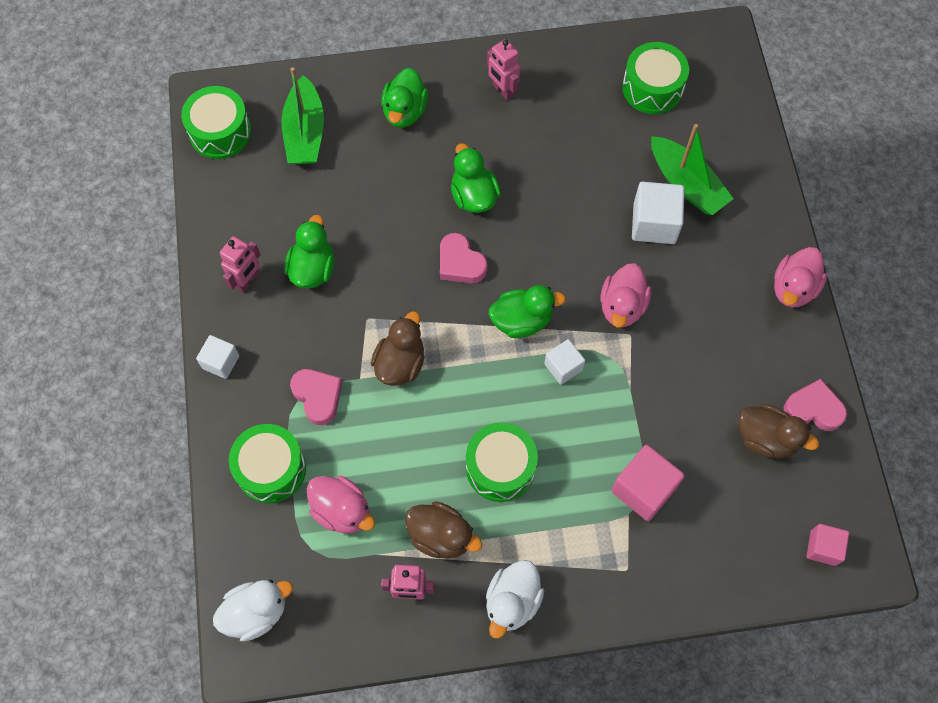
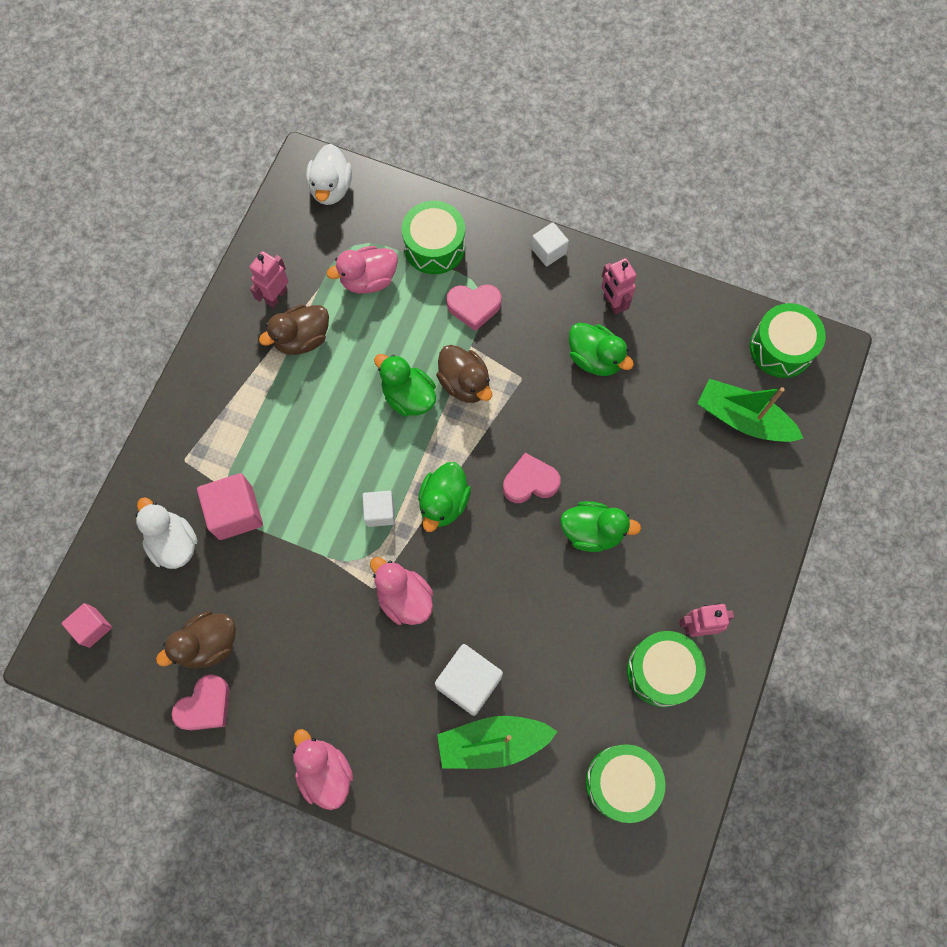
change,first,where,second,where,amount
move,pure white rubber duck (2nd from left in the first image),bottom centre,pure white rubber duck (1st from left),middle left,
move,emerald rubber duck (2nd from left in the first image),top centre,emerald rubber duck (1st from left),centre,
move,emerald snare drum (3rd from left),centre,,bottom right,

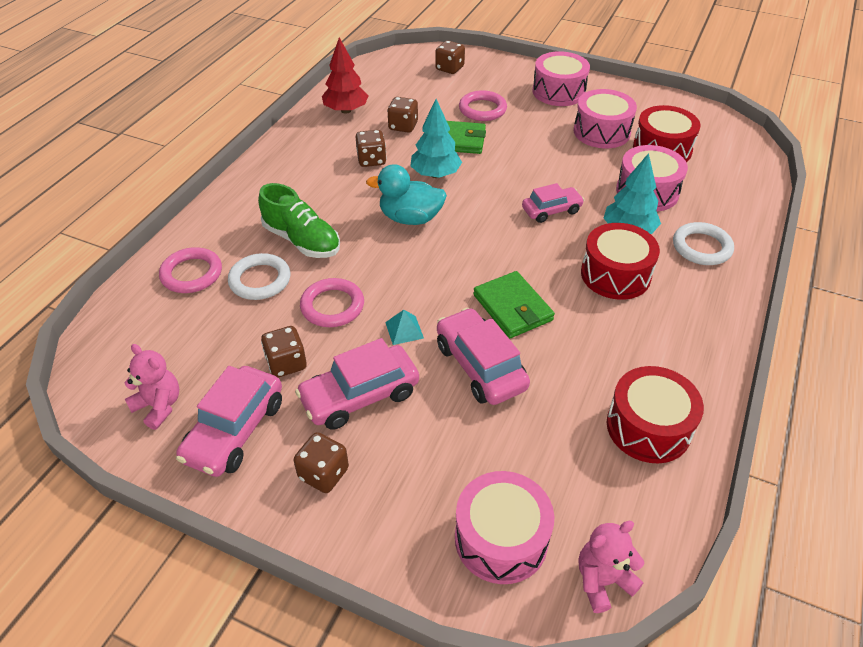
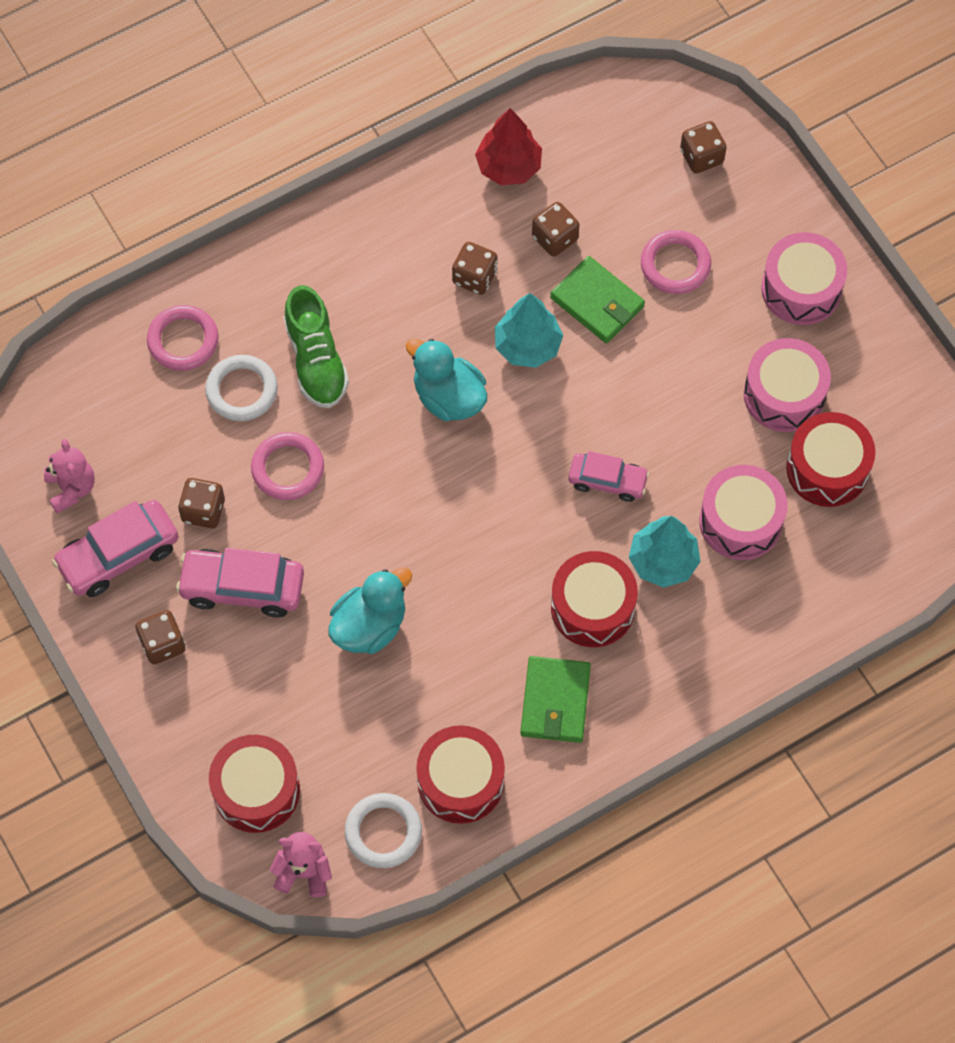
change,first,where,second,where,amount
recolor,rose-pink snare drum (1st from left),bottom centre,scarlet snare drum (1st from left),bottom left,
replace,rose-pink toy car (3rd from left),centre,teal rubber duck (1st from left),centre,
move,pure white hoop (2nd from left),middle right,,bottom centre,
move,emerald card wallet (2nd from left in the first image),centre,emerald card wallet (1st from left),bottom centre,
delete,teal pyramid shape,centre,,,

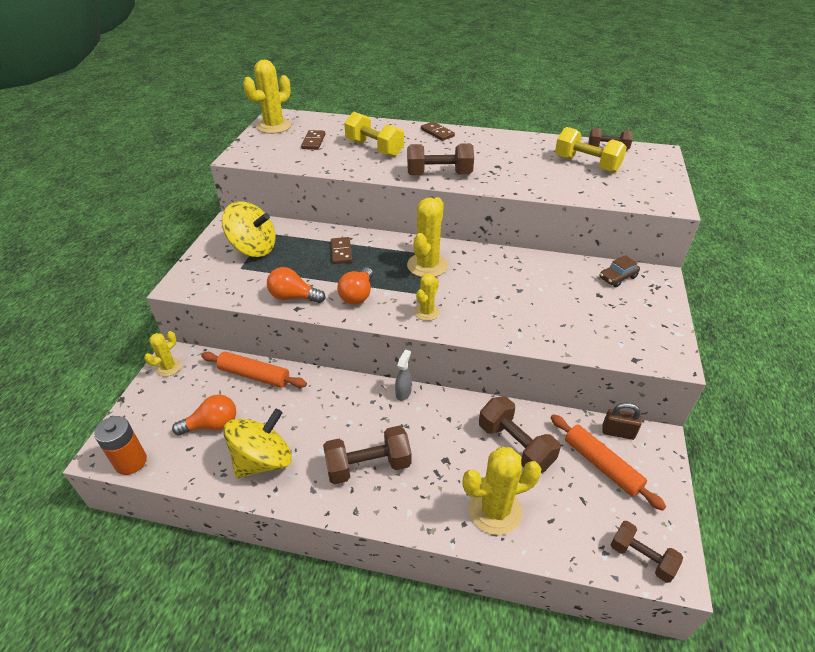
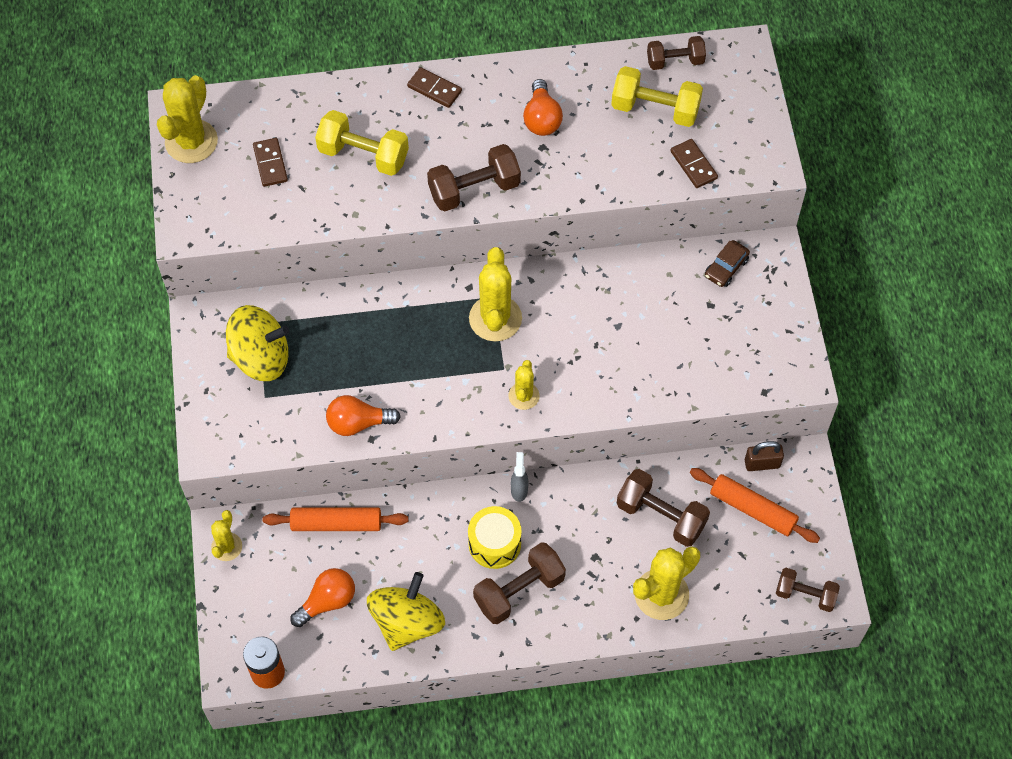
change,first,where,second,where,amount
insert,,,bright yellow snare drum,bottom centre,
move,bright orange light bulb (3rd from left),centre,,top centre,
move,brown domino (2nd from left in the first image),centre,brown domino (3rd from left),top right,

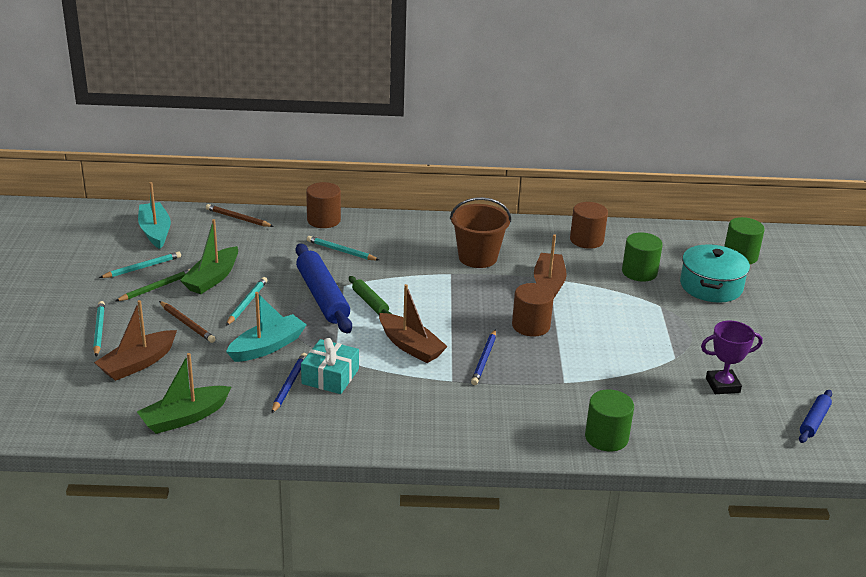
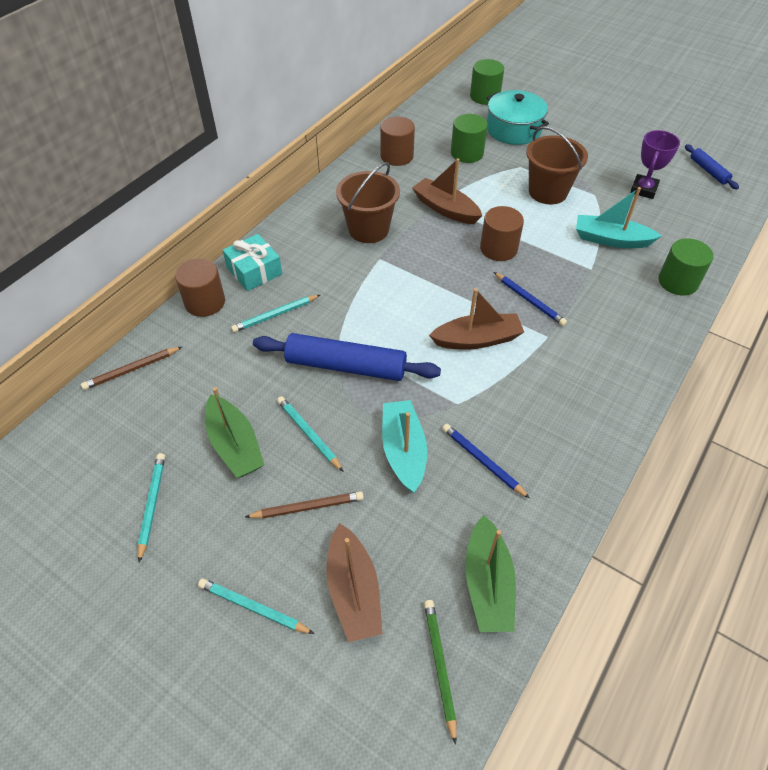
change,first,where,second,where,amount
move,teal present,centre,,middle left,
move,emerald pencil,middle left,,bottom centre,
insert,,,brown bucket (2nd from left),top right,
move,teal sailboat (1st from left in the first image),middle left,teal sailboat (2nd from left),top right,
delete,emerald pastry roller,centre,,,

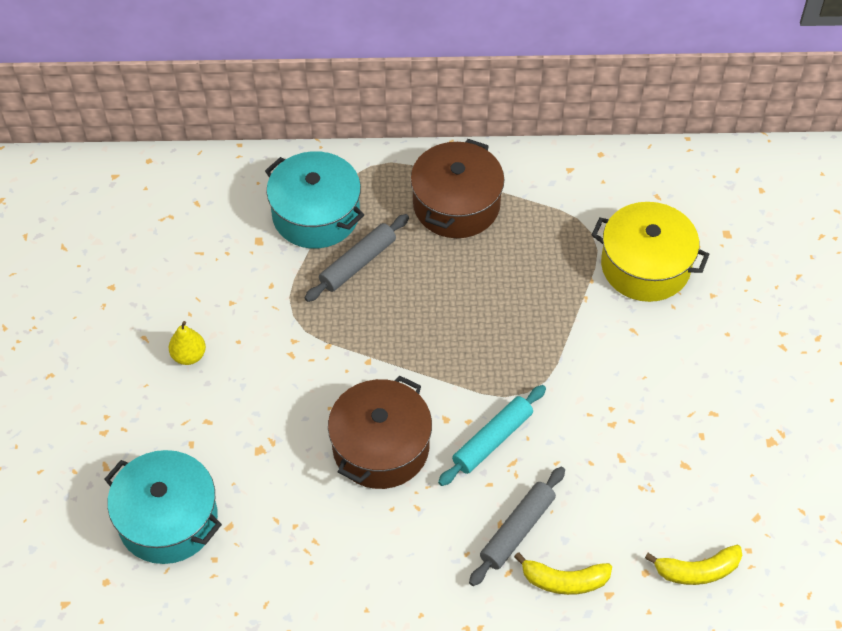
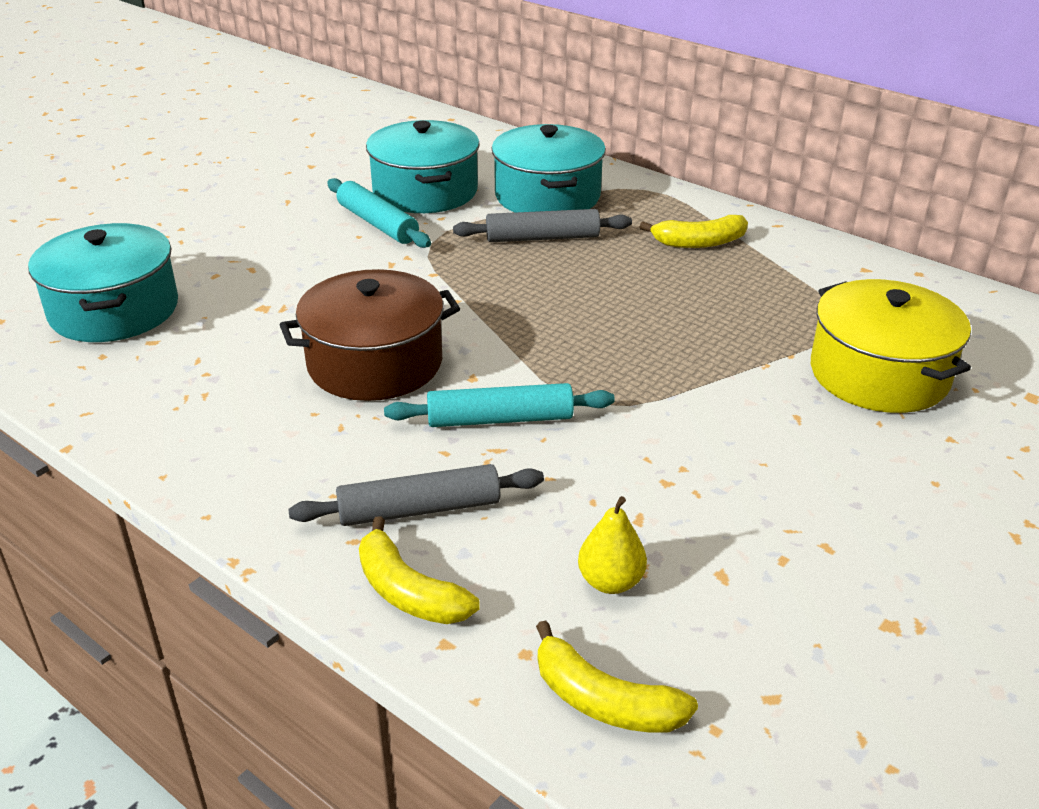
change,first,where,second,where,amount
insert,,,teal pastry roller (1st from left),top centre,
insert,,,teal cooking pot (2nd from left),top centre,
move,bright yellow toy pear,middle left,,bottom centre,
replace,brown cooking pot (2nd from left),top centre,bright yellow toy banana (3rd from left),top right,

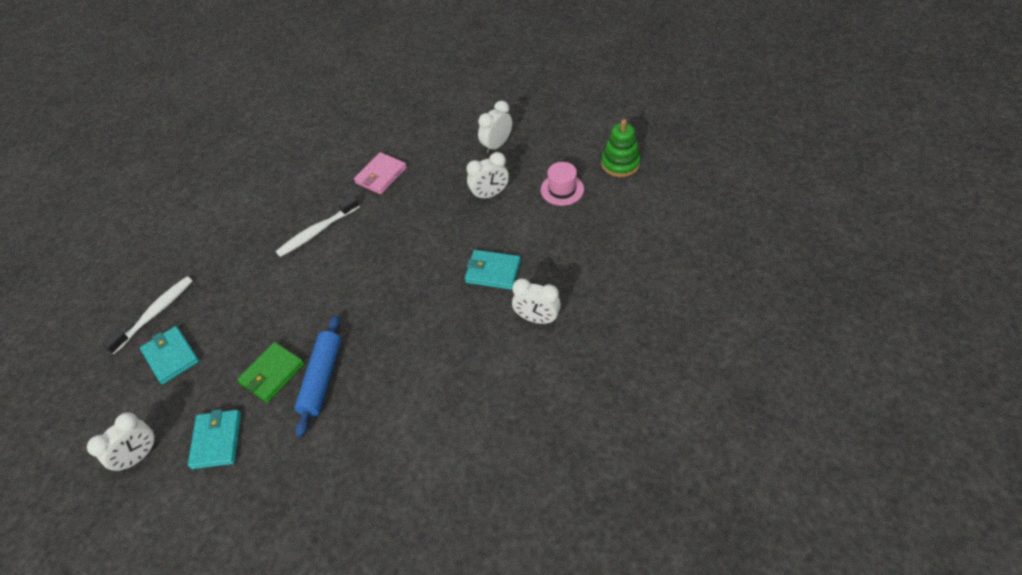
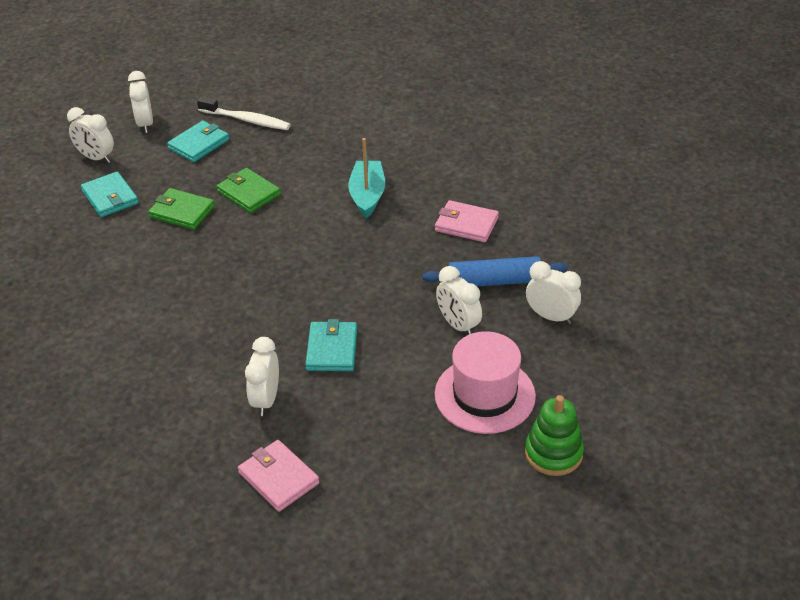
change,first,where,second,where,amount
rotate,teal card wallet (2nd from left in the first image),bottom left,teal card wallet (1st from left),top left,75 degrees clockwise
insert,,,pure white bedside clock (2nd from left),top left,
insert,,,emerald card wallet (2nd from left),top left,
insert,,,rose-pink card wallet (1st from left),bottom centre,
replace,pure white toothbrush (2nd from left),middle left,teal sailboat,top centre,
move,blue pastry roller,middle left,,centre,
resize,rose-pink tall hat,top centre,,centre,x1.66

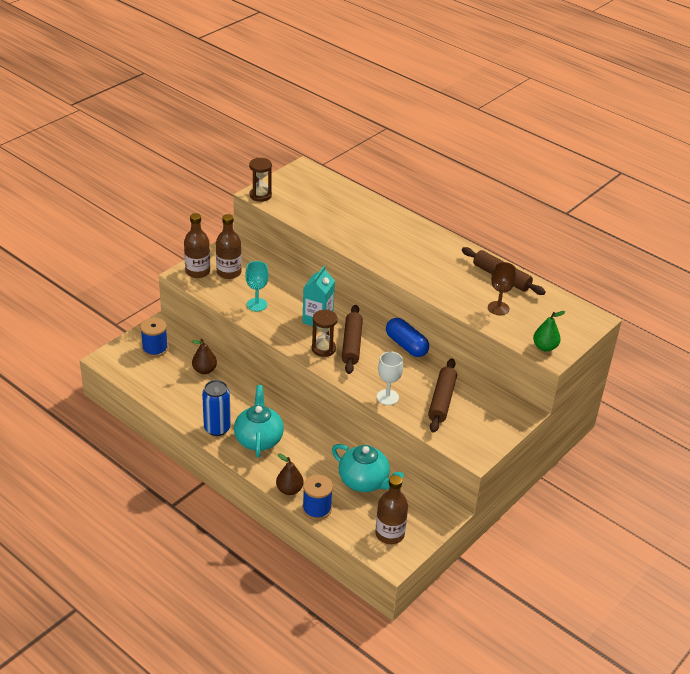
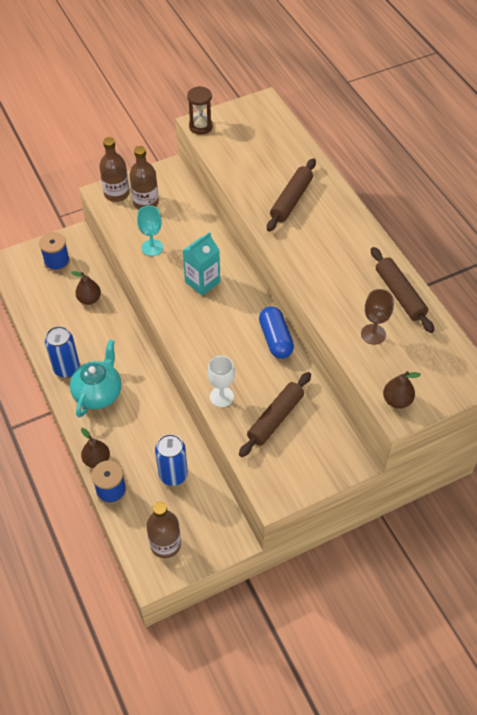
change,first,where,second,where,amount
replace,teal tea pot (2nd from left),bottom centre,blue soda can (2nd from left),centre,
move,brown pastry roller (1st from left in the first image),centre,brown pastry roller (2nd from left),top centre,
recolor,emerald toy pear,middle right,brown toy pear (3rd from left),middle right,
delete,brown sandglass (2nd from left),centre,,,

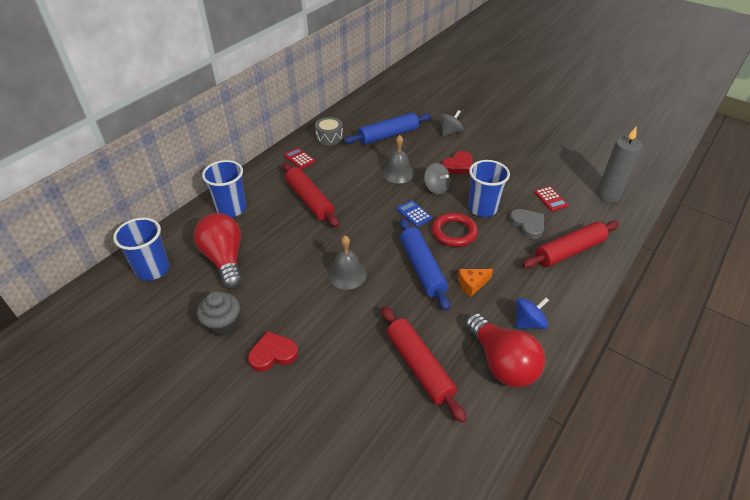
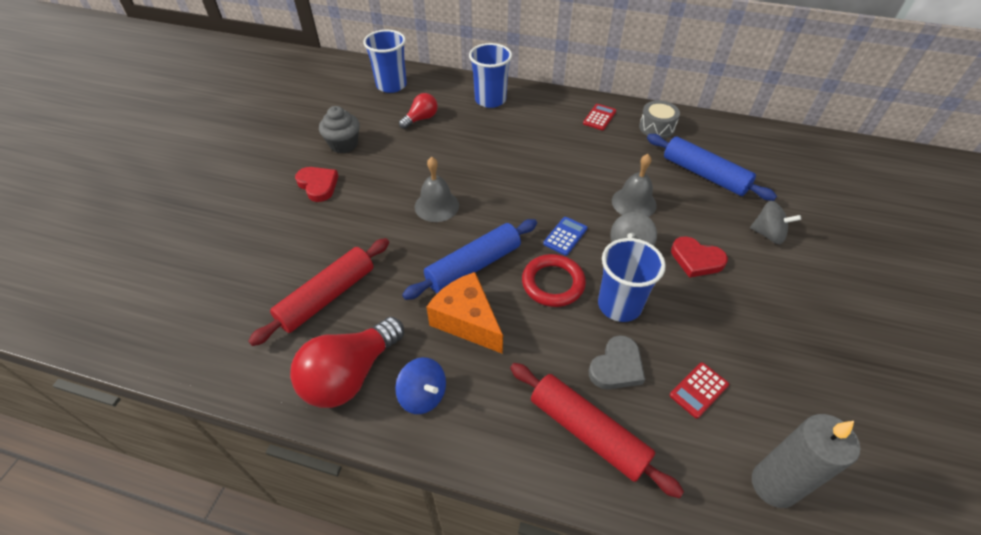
change,first,where,second,where,amount
resize,scarlet light bulb (1st from left in the first image),middle left,scarlet light bulb (2nd from left),top centre,x0.54
resize,bright orange cheese,centre,,centre,x1.74
delete,scarlet pastry roller (1st from left),centre,,,

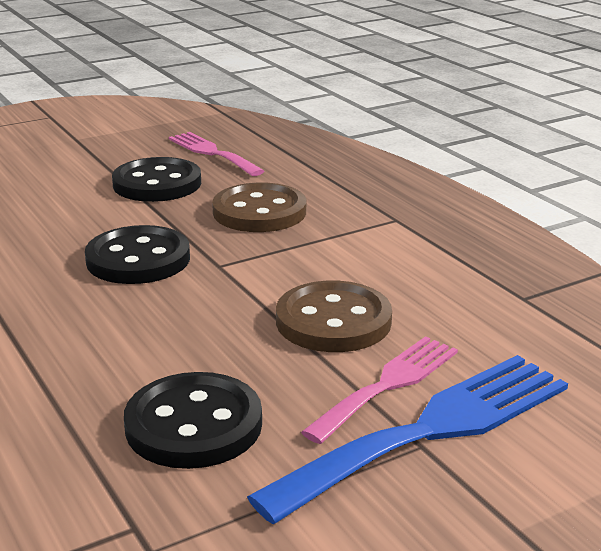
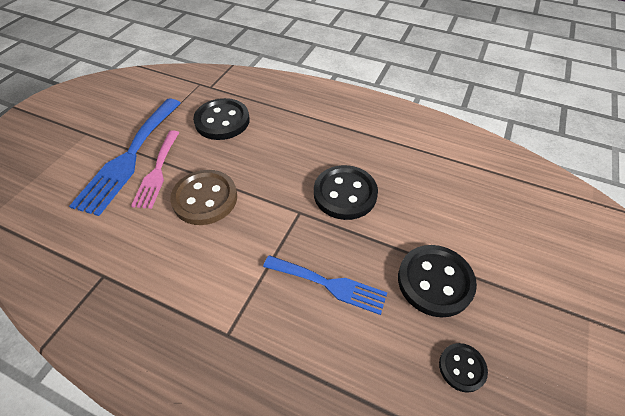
change,first,where,second,where,amount
replace,brown shirt button (1st from left),centre,blue fork (2nd from left),bottom centre,
replace,rose-pink fork (1st from left),top centre,jet-black shirt button (4th from left),bottom right,

